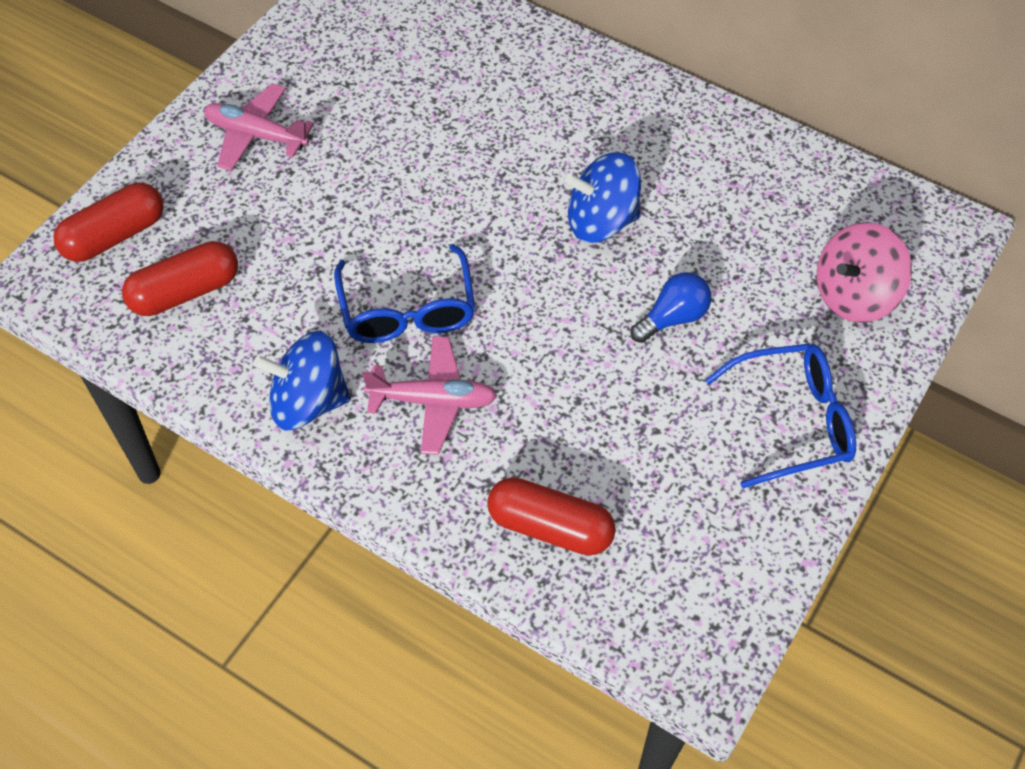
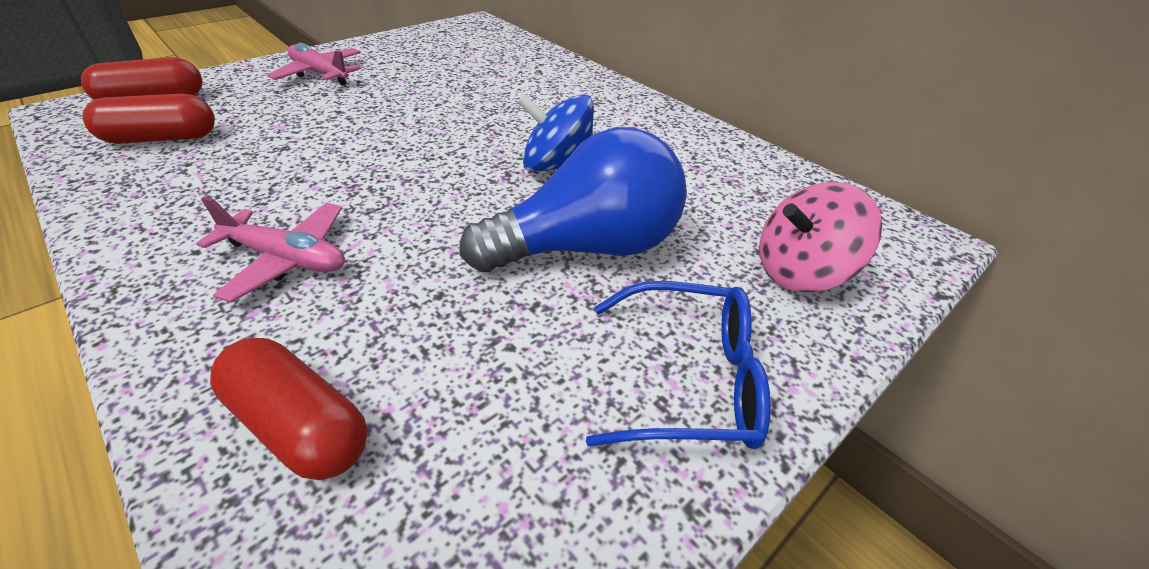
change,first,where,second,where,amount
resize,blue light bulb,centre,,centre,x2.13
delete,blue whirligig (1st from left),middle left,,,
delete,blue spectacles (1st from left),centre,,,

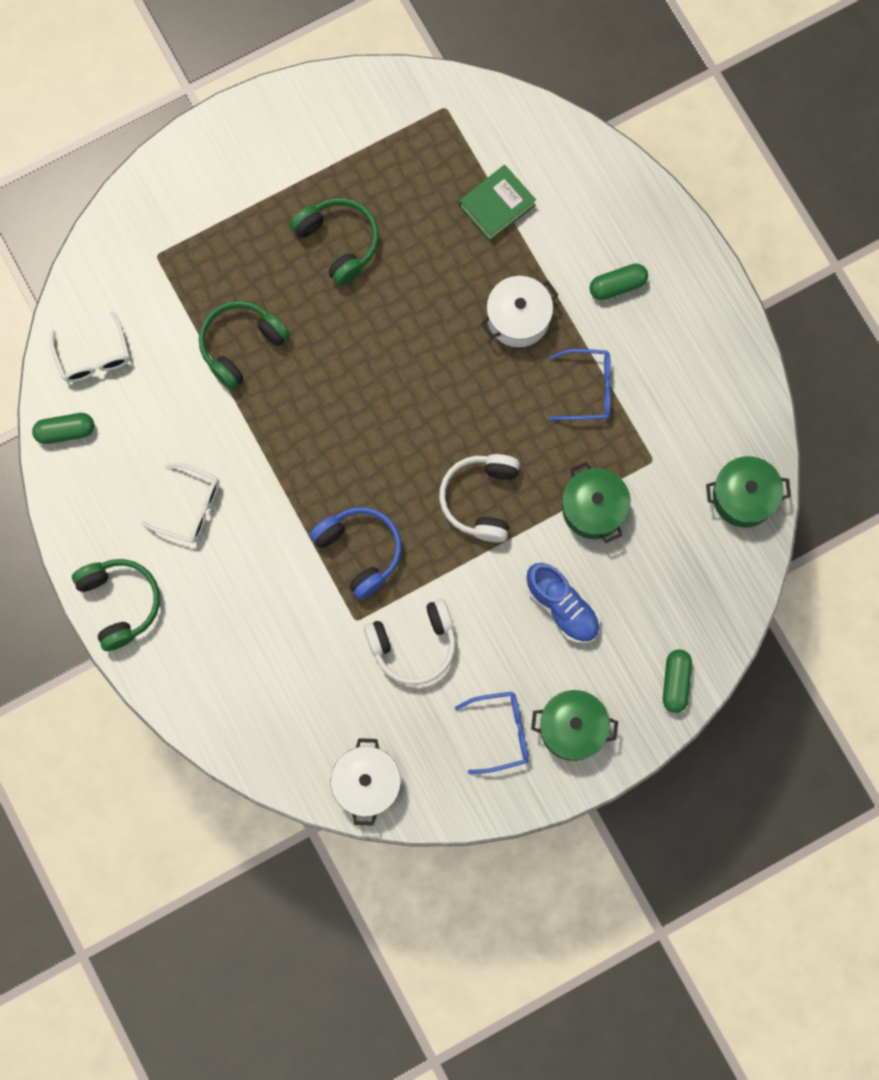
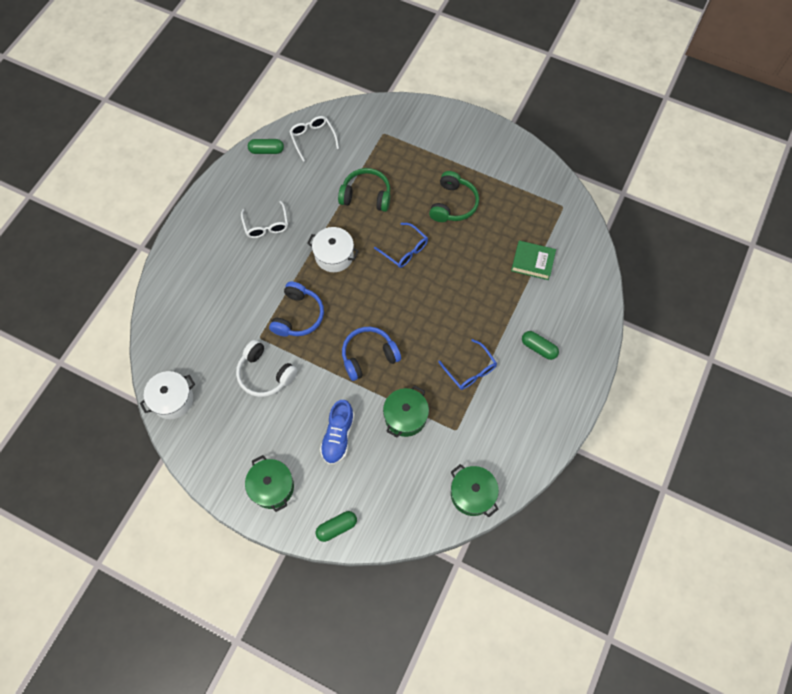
change,first,where,second,where,amount
rotate,emerald pill shape (1st from left),middle left,,top centre,45 degrees counterclockwise
rotate,pure white spectacles (1st from left in the first image),top left,pure white spectacles (2nd from left),top centre,120 degrees clockwise
move,pure white cooking pot (2nd from left),top centre,,centre,
recolor,pure white over-ear headphones (2nd from left),centre,blue over-ear headphones (2nd from left),centre,
move,blue spectacles (1st from left),bottom centre,,centre,
delete,emerald over-ear headphones (1st from left),middle left,,,

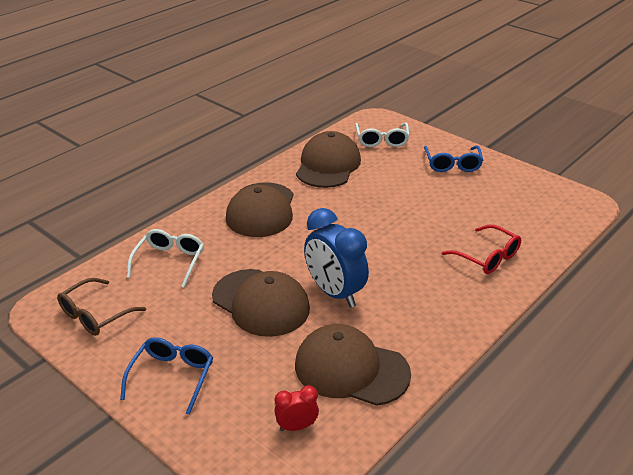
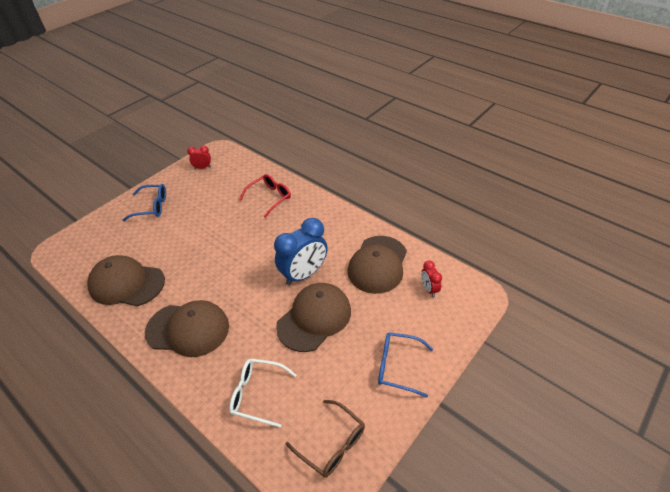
change,first,where,second,where,amount
insert,,,scarlet bedside clock (1st from left),top left,
delete,pure white spectacles (2nd from left),top centre,,,

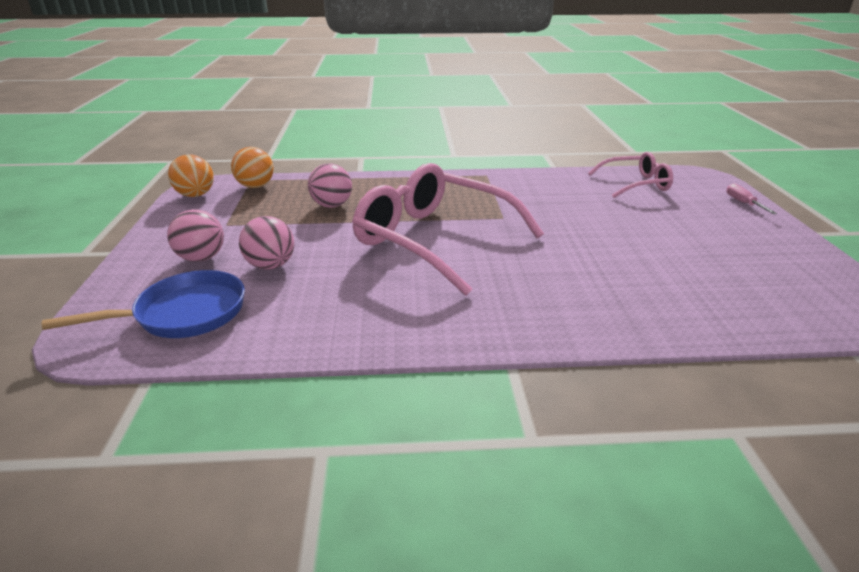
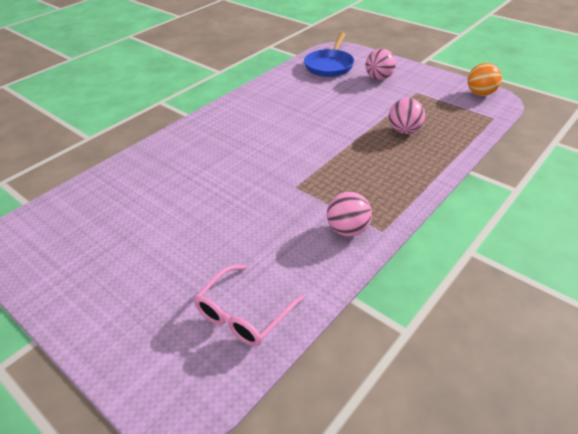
change,first,where,second,where,amount
move,rose-pink play ball (2nd from left in the first image),middle left,rose-pink play ball (1st from left),centre,
delete,bright orange play ball (2nd from left),top left,,,
delete,rose-pink spectacles (1st from left),centre,,,
delete,rose-pink hand screwdriver,middle right,,,

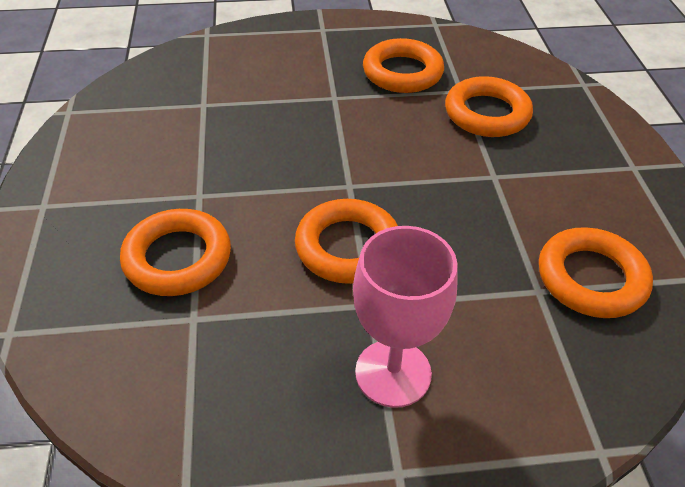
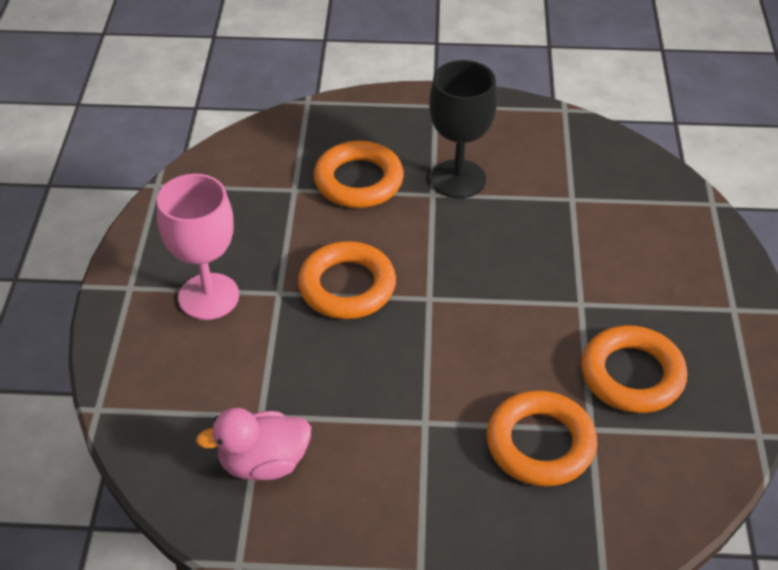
change,first,where,second,where,amount
replace,bright orange hoop (5th from left),middle right,rose-pink rubber duck,bottom left,
insert,,,jet-black wine glass,top centre,

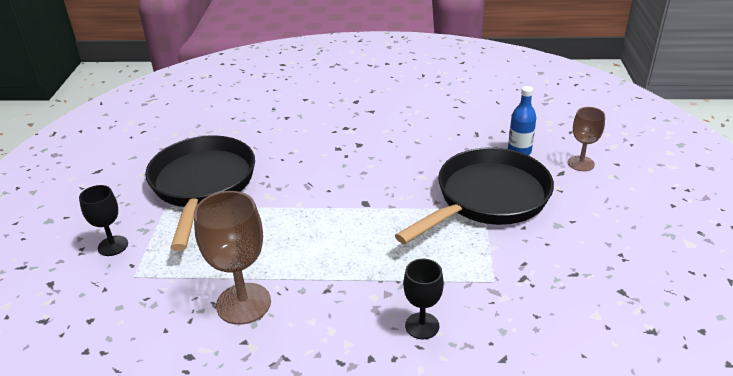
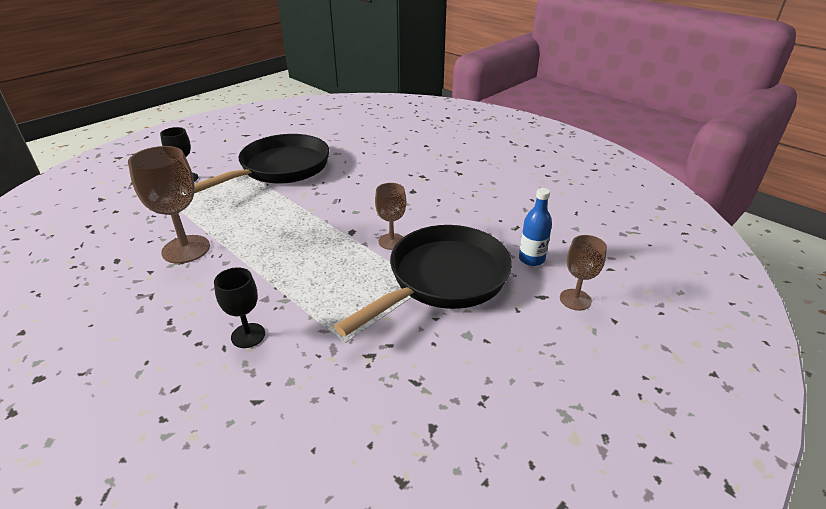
change,first,where,second,where,amount
rotate,jet-black skillet (2nd from left),centre,,centre,45 degrees counterclockwise
insert,,,brown wine glass (2nd from left),centre,

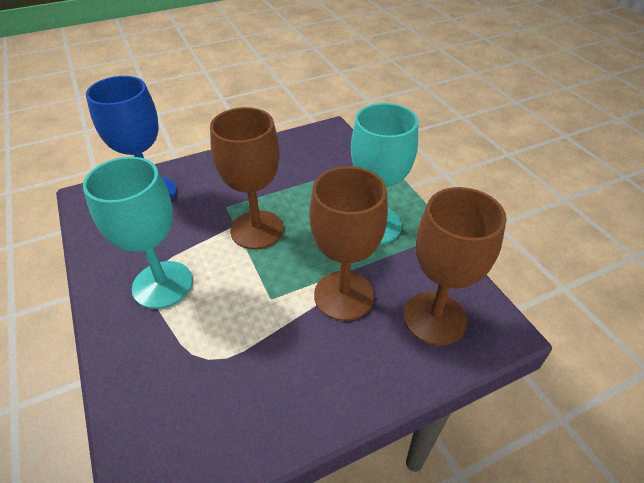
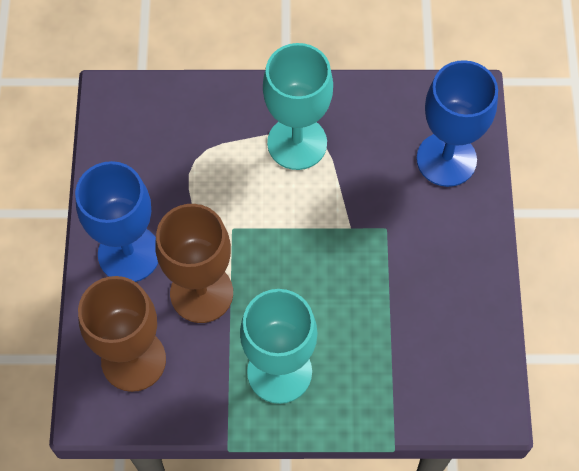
change,first,where,second,where,amount
insert,,,blue wine glass (1st from left),middle left,
delete,brown wine glass (1st from left),centre,,,

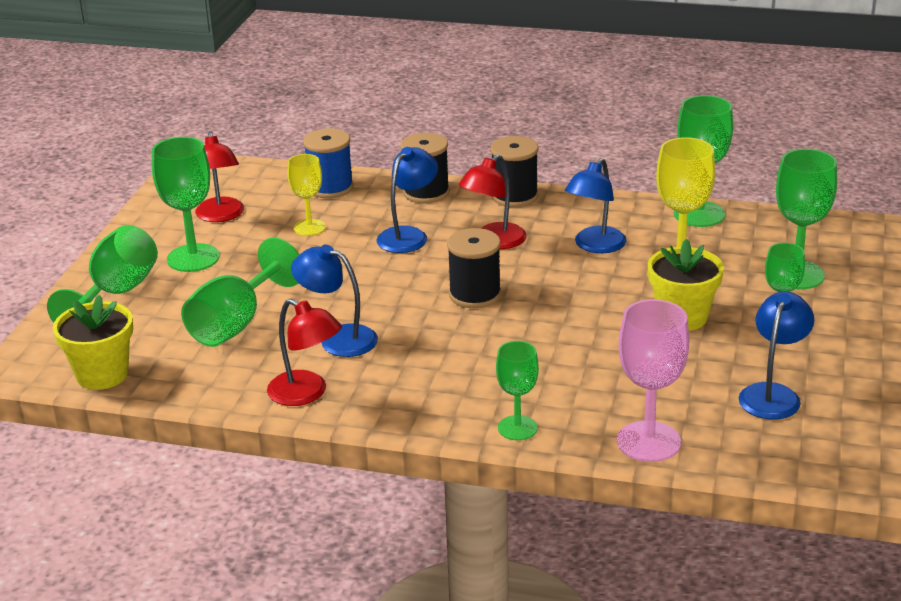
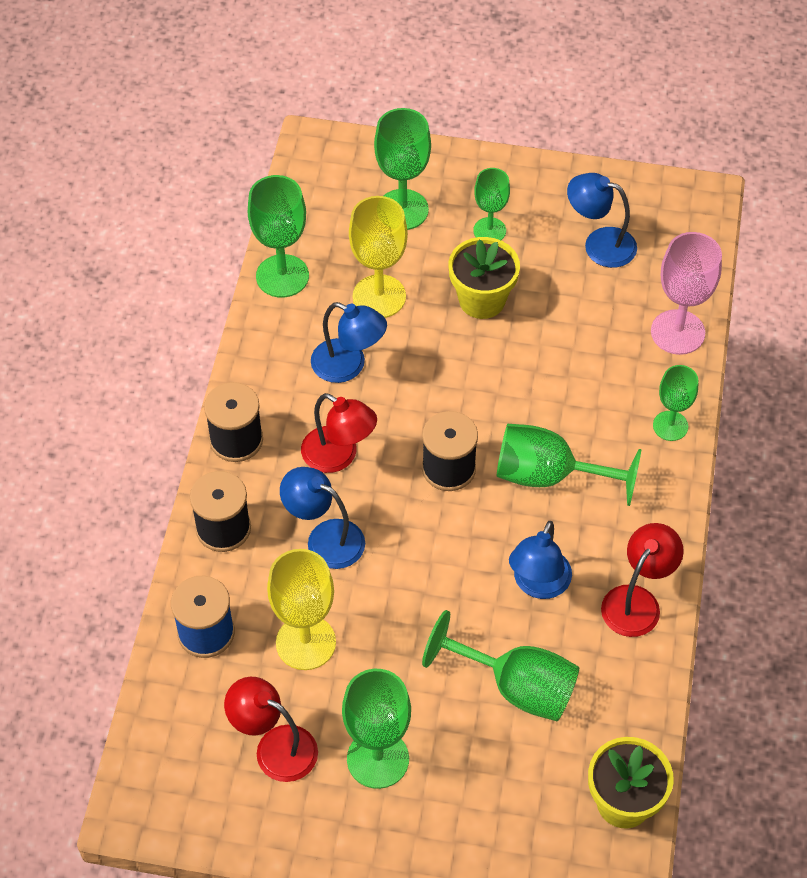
change,first,where,second,where,amount
rotate,scarlet desk lamp (1st from left),top left,,bottom centre,135 degrees counterclockwise
resize,bright yellow wine glass (1st from left),top centre,,bottom centre,x1.59
move,emerald wine glass (1st from left in the first image),middle left,emerald wine glass (6th from left),middle right,

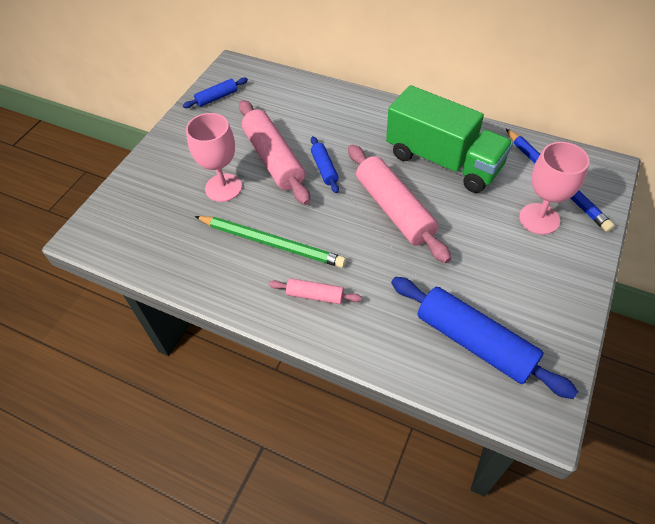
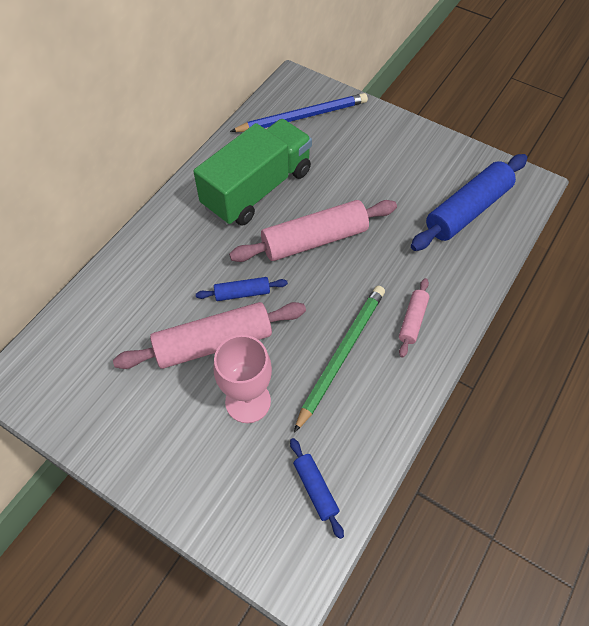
change,first,where,second,where,amount
move,blue pastry roller (1st from left in the first image),top left,blue pastry roller (2nd from left),bottom centre,
delete,rose-pink wine glass (2nd from left),middle right,,,

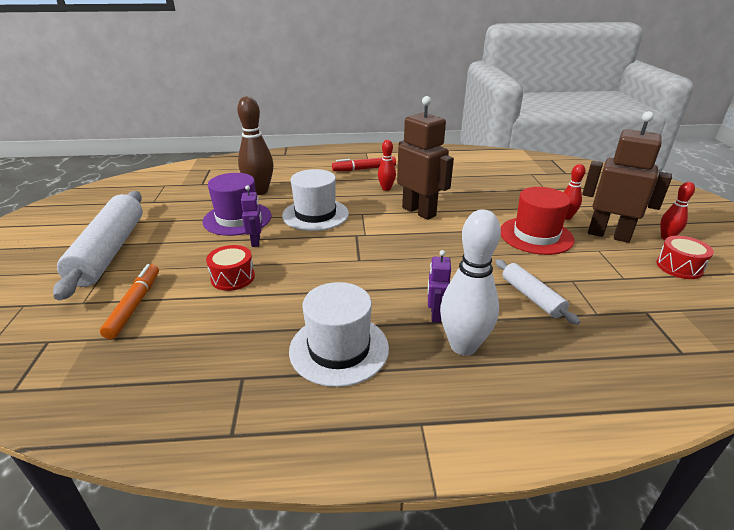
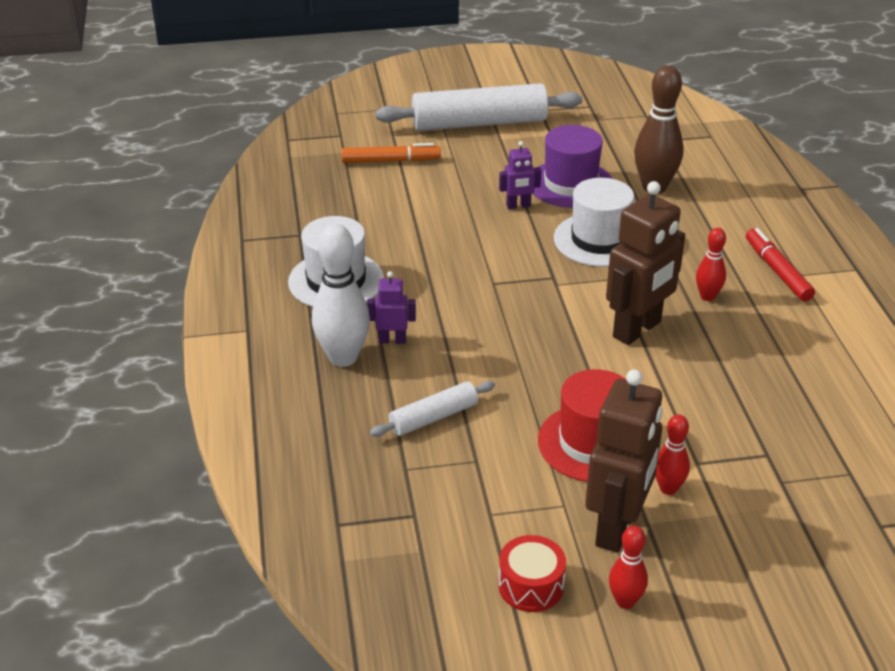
change,first,where,second,where,amount
delete,scarlet snare drum (1st from left),middle left,,,

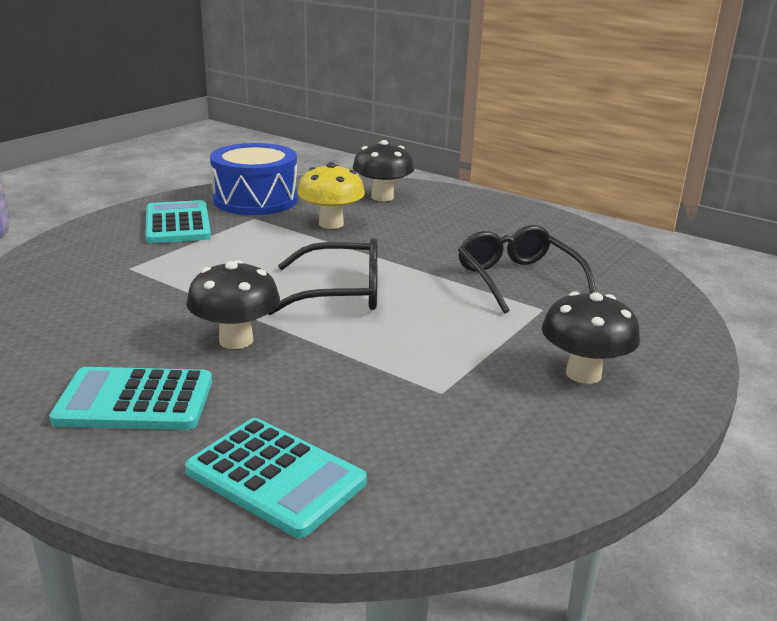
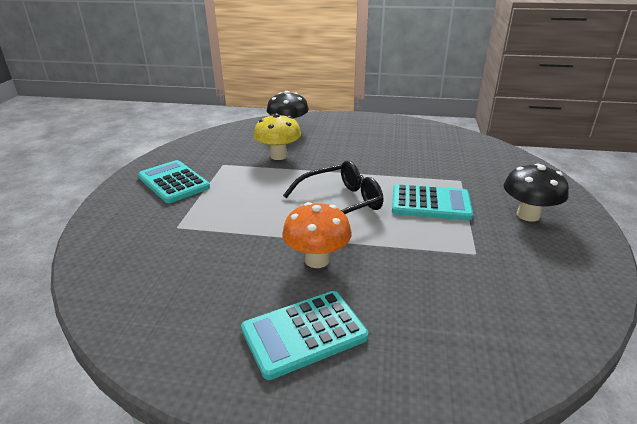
change,first,where,second,where,amount
recolor,jet-black mushroom (1st from left),middle left,bright orange mushroom,centre,
move,teal adding machine (3rd from left),bottom centre,,middle right,
delete,blue snare drum,top left,,,
delete,jet-black spectacles (2nd from left),middle right,,,

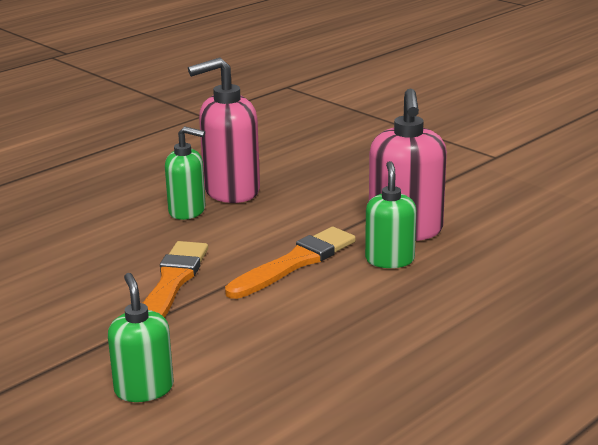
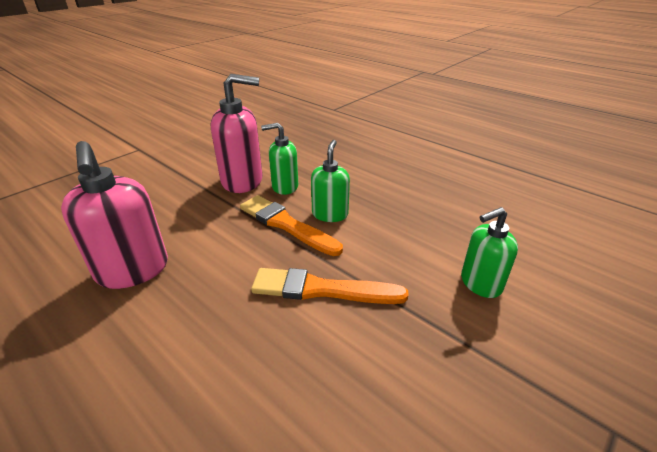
change,first,where,second,where,amount
move,emerald soap dispenser (2nd from left),middle left,,centre,

